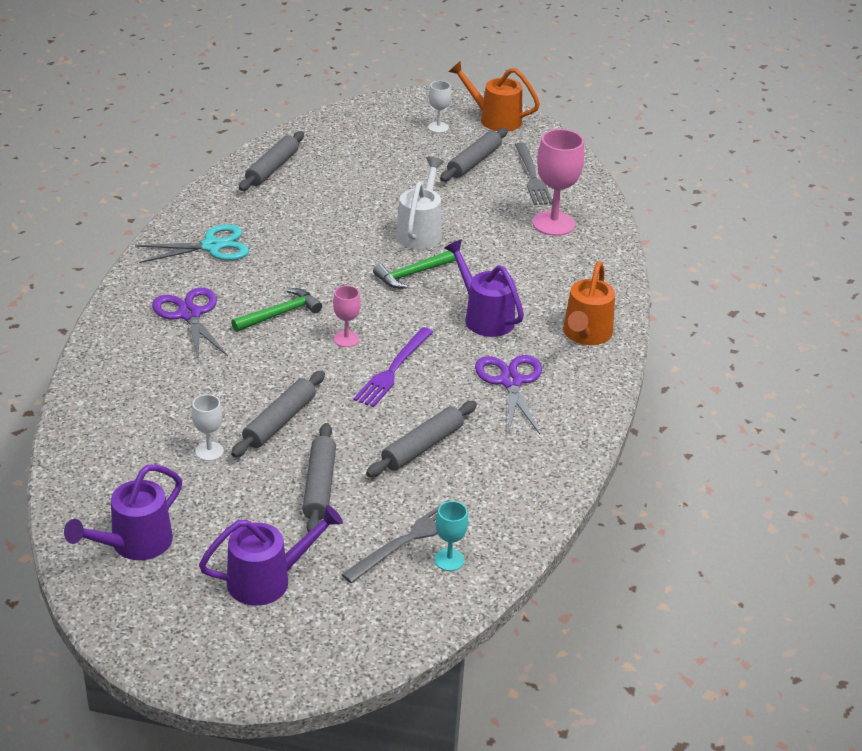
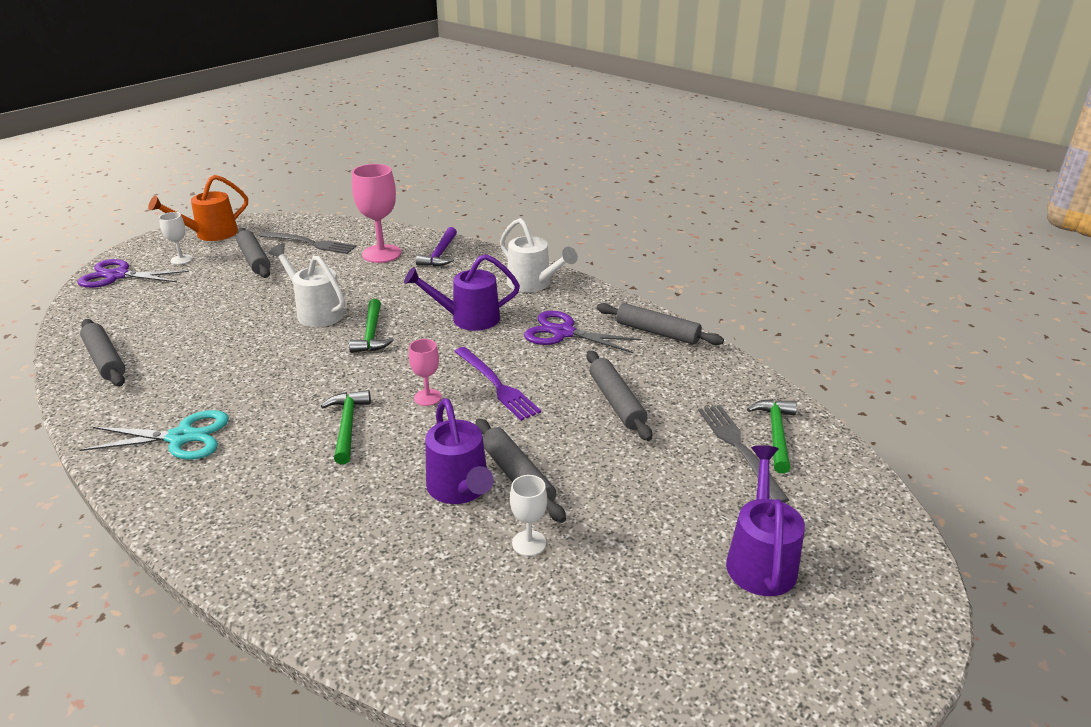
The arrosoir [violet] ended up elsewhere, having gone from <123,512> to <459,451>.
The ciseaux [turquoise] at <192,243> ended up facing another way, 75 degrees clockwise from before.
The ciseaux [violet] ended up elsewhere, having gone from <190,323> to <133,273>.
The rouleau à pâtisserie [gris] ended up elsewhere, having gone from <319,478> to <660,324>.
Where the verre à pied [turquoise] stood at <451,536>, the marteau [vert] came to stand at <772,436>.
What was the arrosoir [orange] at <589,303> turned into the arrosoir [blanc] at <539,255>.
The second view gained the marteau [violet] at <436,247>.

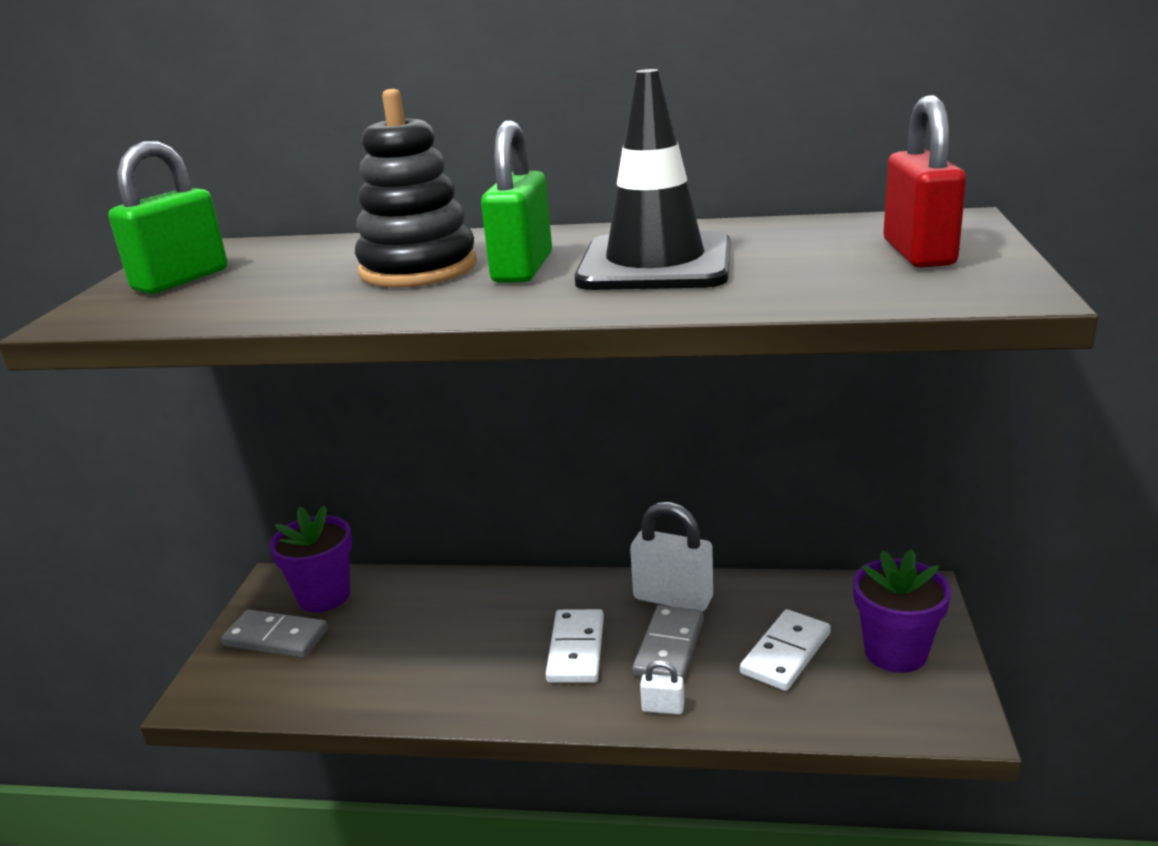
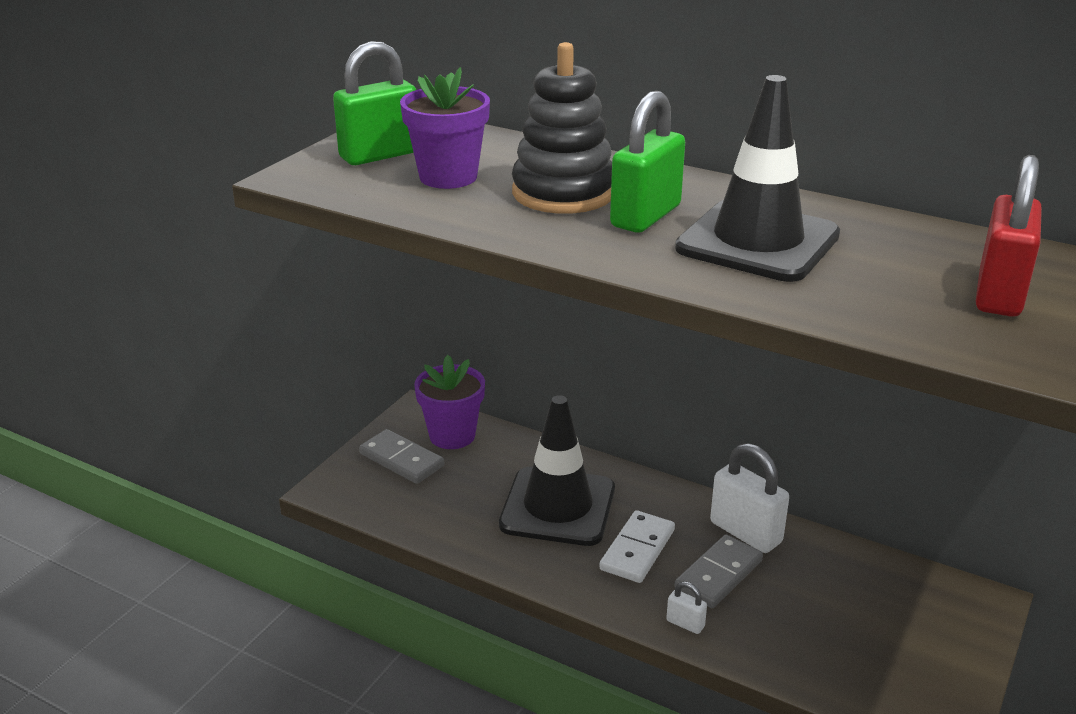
The second view lost the domino [blanc] at <785,650>.
The pot de fleurs [violet] ended up elsewhere, having gone from <902,611> to <445,128>.
The second view gained the cône de chantier [noir] at <557,470>.

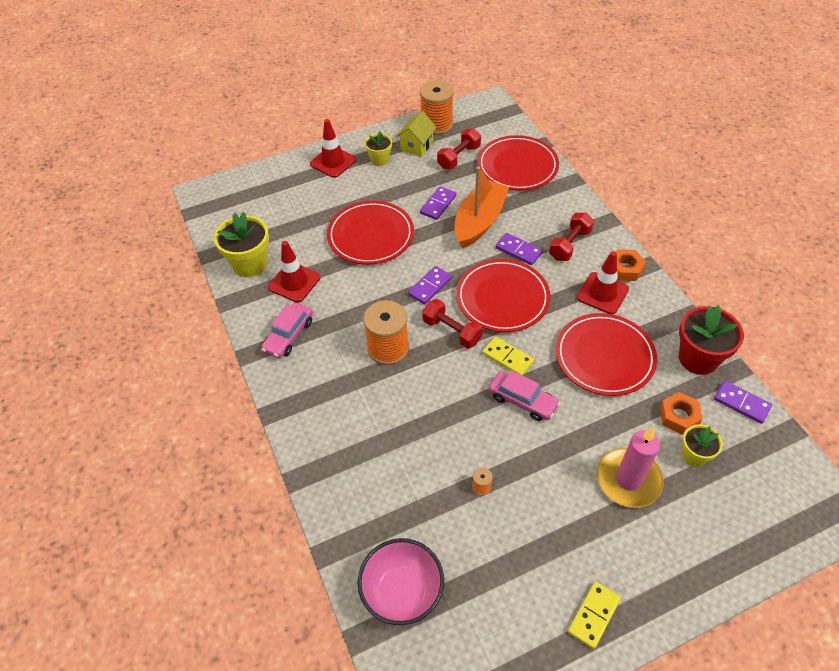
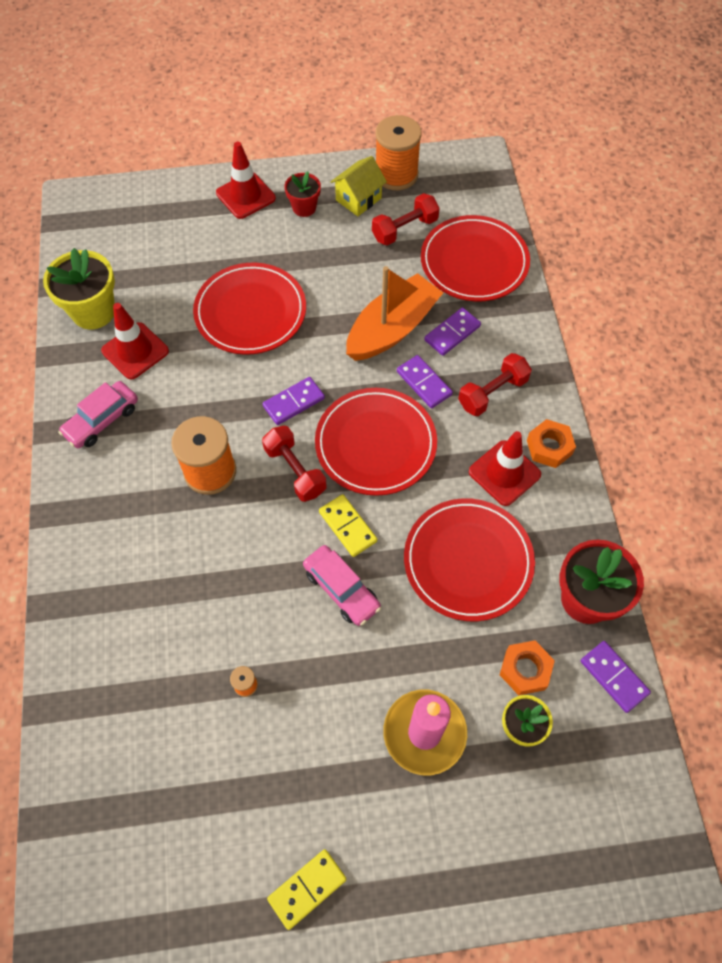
The second view lost the bol [rose] at <400,581>.
What was the pot de fleurs [jaune] at <378,148> turned into the pot de fleurs [rouge] at <302,194>.
The domino [violet] ended up elsewhere, having gone from <438,203> to <452,331>.

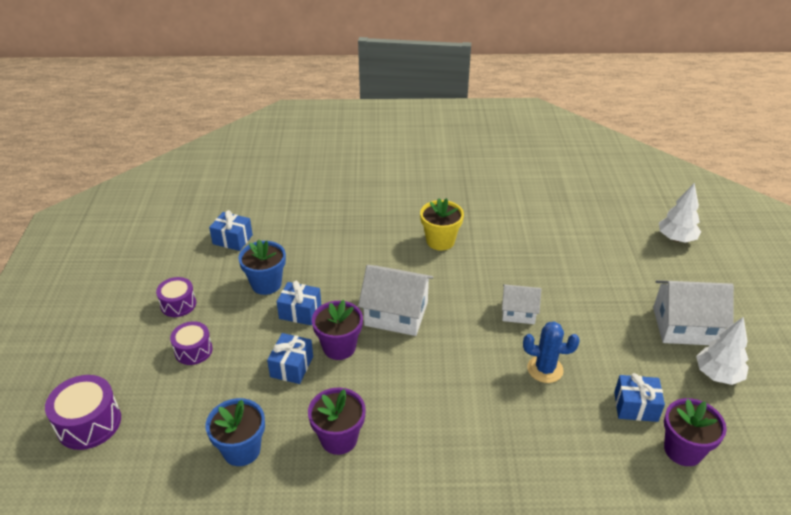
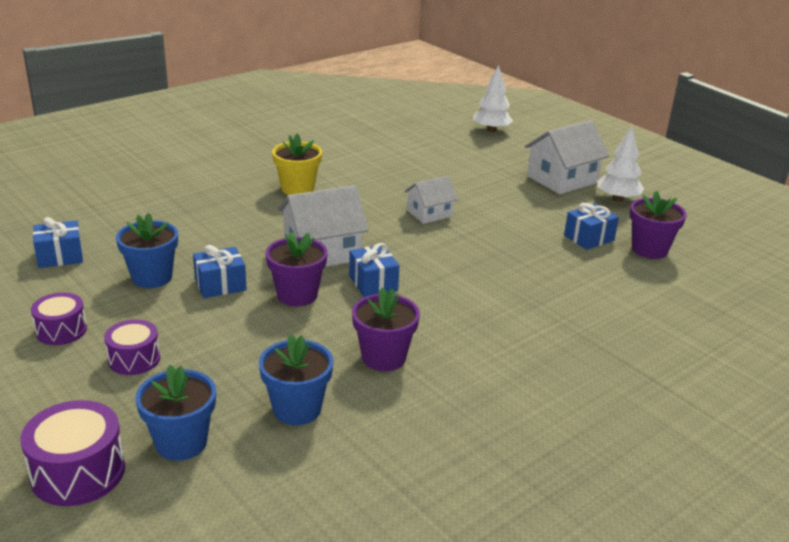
The cadeau [bleu] ended up elsewhere, having gone from <290,358> to <374,270>.
The second view lost the cactus [bleu] at <551,352>.
The second view gained the pot de fleurs [bleu] at <175,413>.

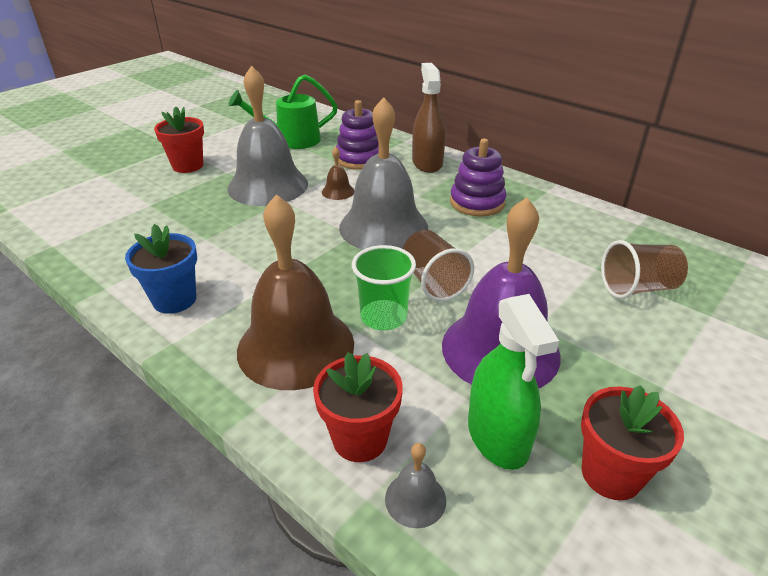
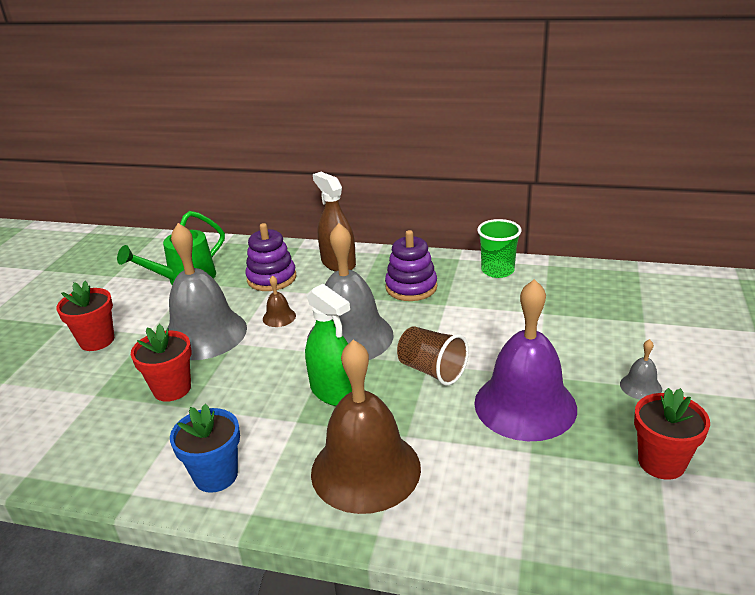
The pot de fleurs [rouge] ended up elsewhere, having gone from <358,407> to <161,363>.
The gobelet [vert] ended up elsewhere, having gone from <384,287> to <499,248>.
The cloche [gris] ended up elsewhere, having gone from <415,485> to <641,369>.
The vaporisateur [vert] ended up elsewhere, having gone from <513,382> to <328,345>.
The second view lost the gobelet [marron] at <644,269>.

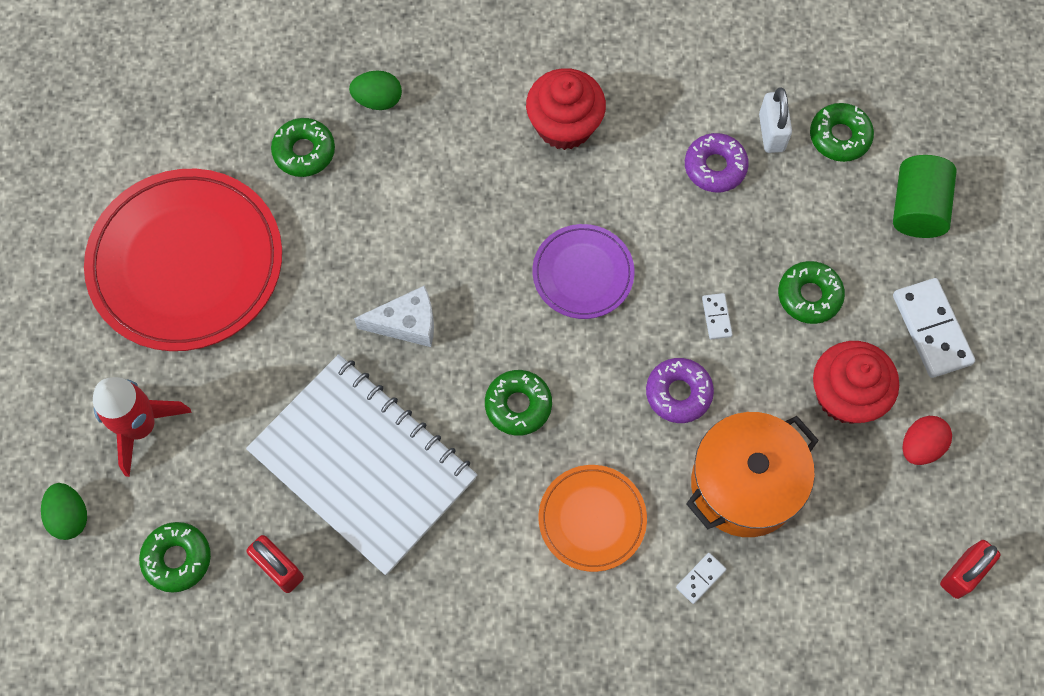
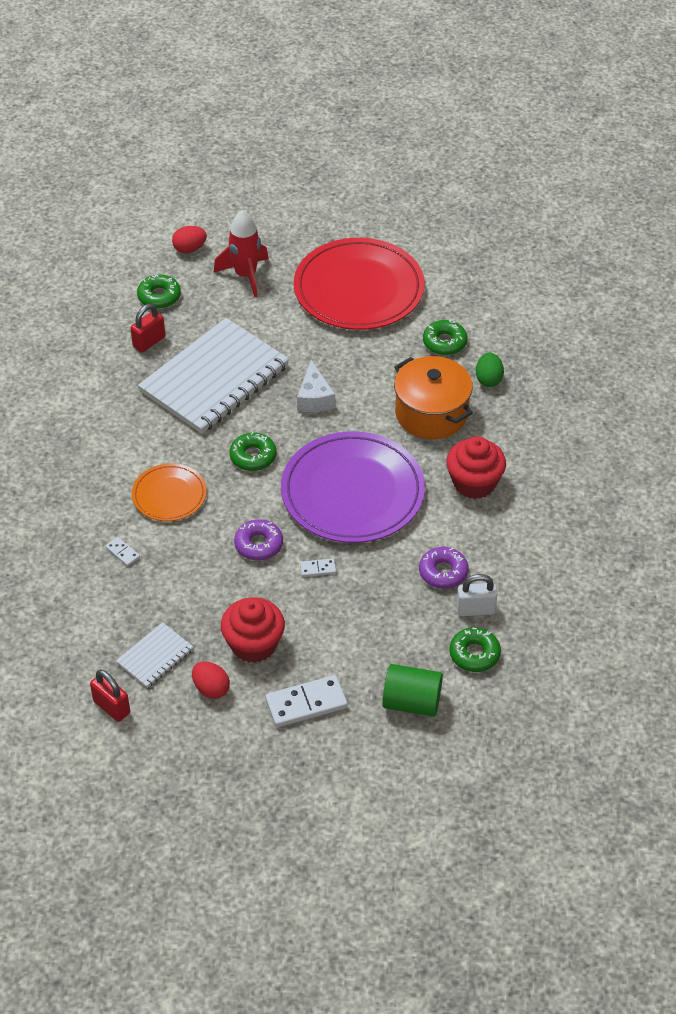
What was the œuf [vert] at <64,511> turned into the œuf [rouge] at <189,239>.
The size of the assiette [violet] at <583,271> changed by a factor of 1.93.
The marmite [orange] ended up elsewhere, having gone from <752,474> to <433,397>.
The second view lost the beignet [vert] at <811,292>.
The second view gained the carnet [blanc] at <154,655>.

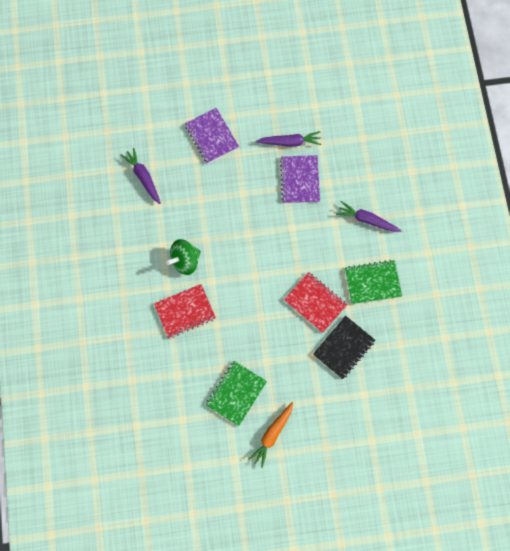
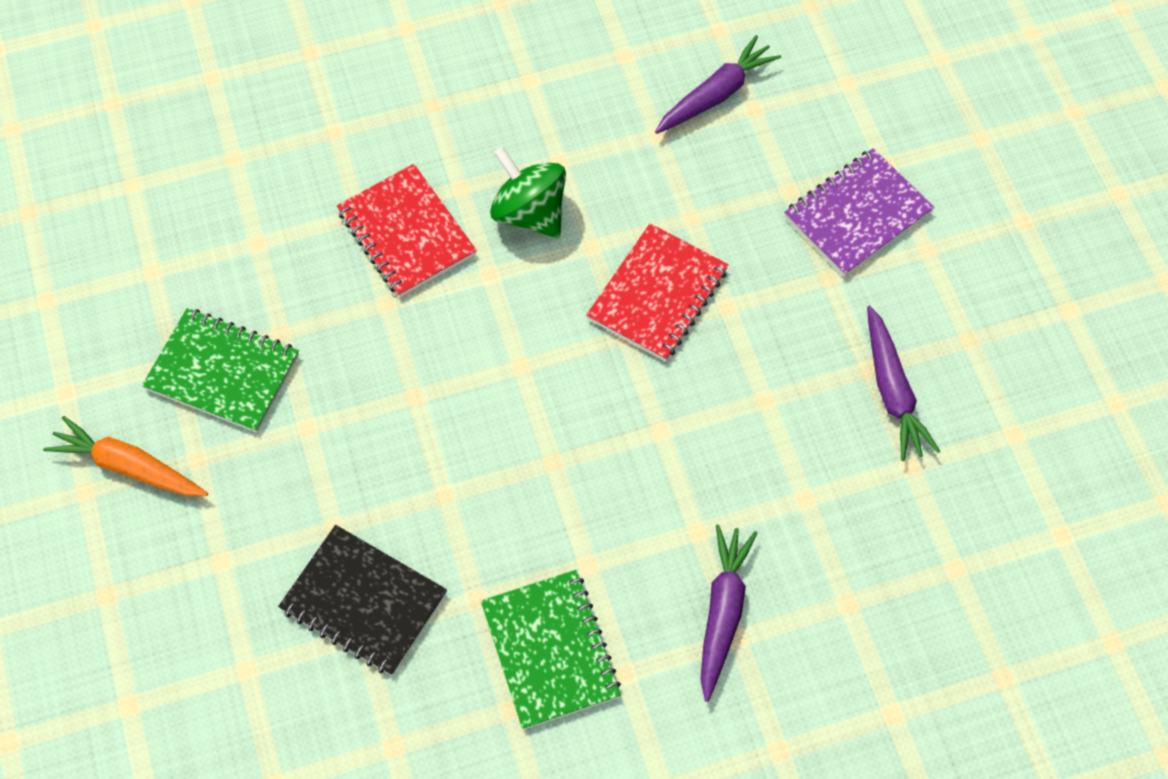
The second view lost the carnet [violet] at <300,179>.
The carnet [rouge] ended up elsewhere, having gone from <315,302> to <657,292>.

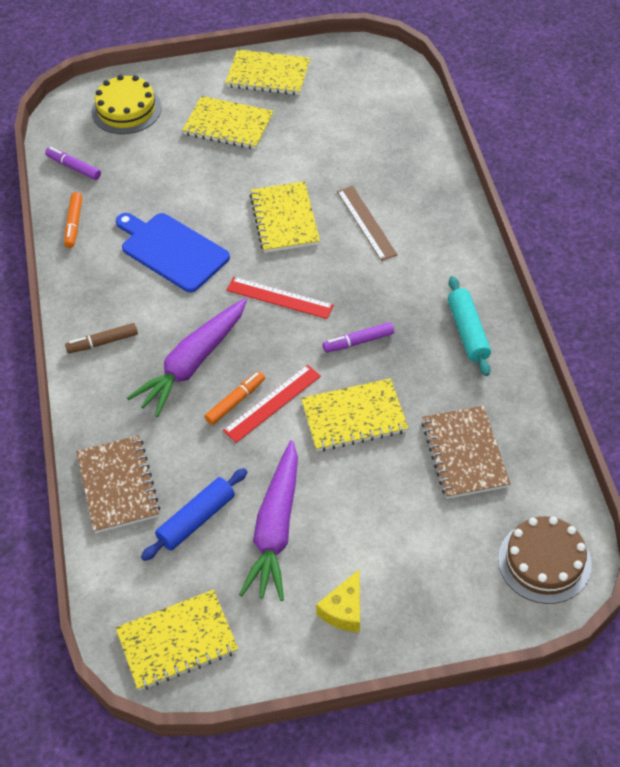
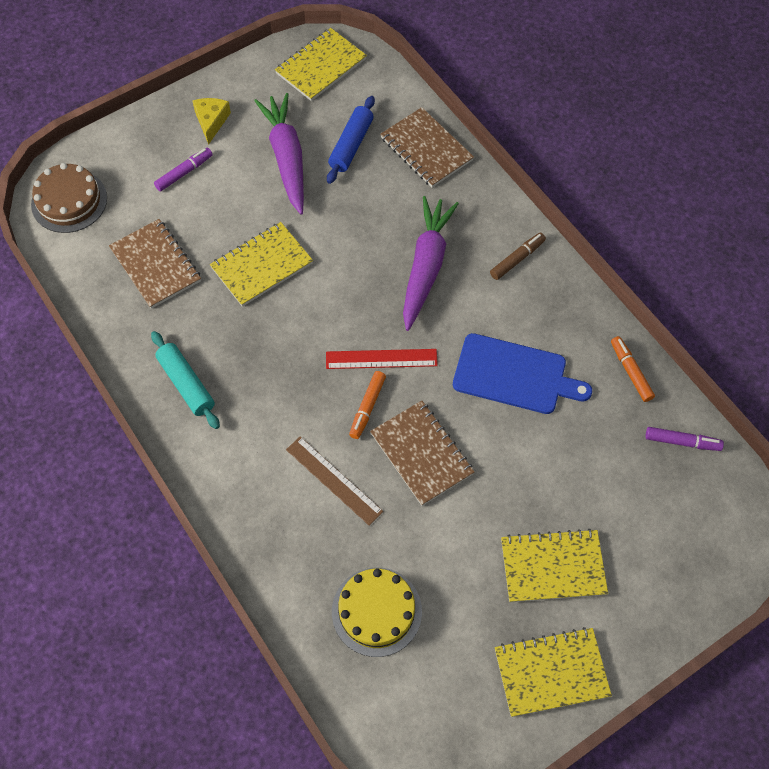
The gâteau [jaune] ended up elsewhere, having gone from <126,104> to <377,612>.
The feutre [orange] ended up elsewhere, having gone from <234,398> to <367,405>.
The second view lost the règle [rouge] at <272,404>.
What was the carnet [jaune] at <285,217> turned into the carnet [marron] at <422,453>.
The feutre [violet] ended up elsewhere, having gone from <358,337> to <183,169>.

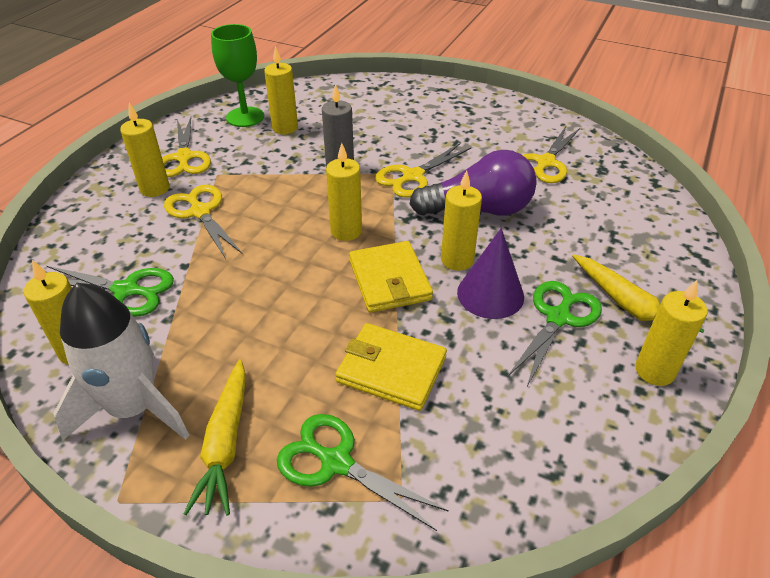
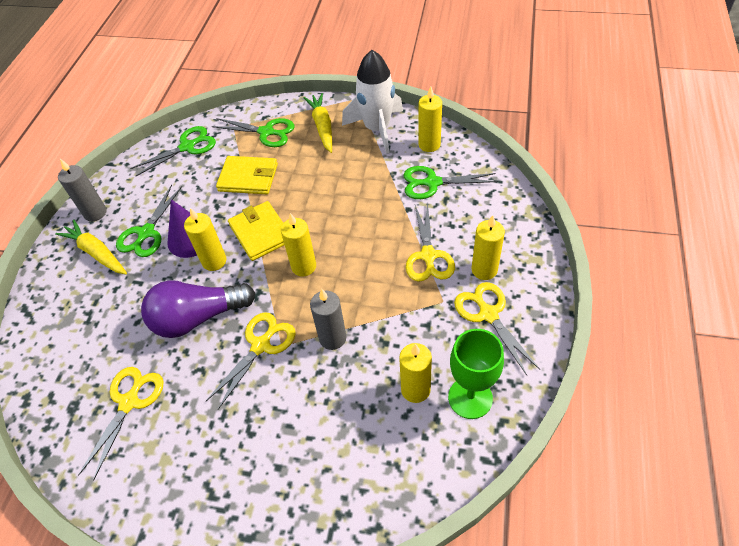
The ciseaux [jaune] at <203,222> ended up facing another way, 45 degrees clockwise from before.
What was the bougie [jaune] at <671,333> turned into the bougie [gris] at <82,190>.
The second view gained the ciseaux [vert] at <173,151>.

